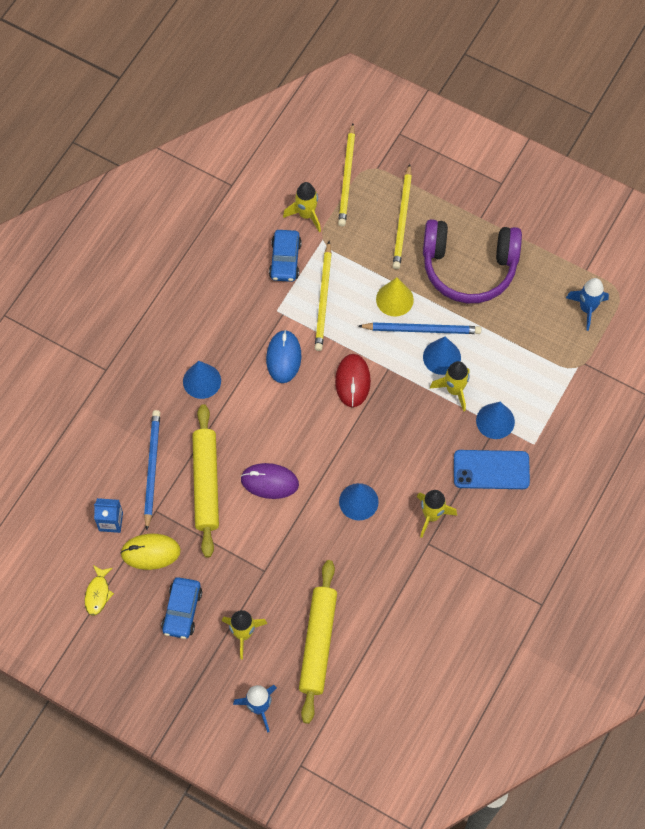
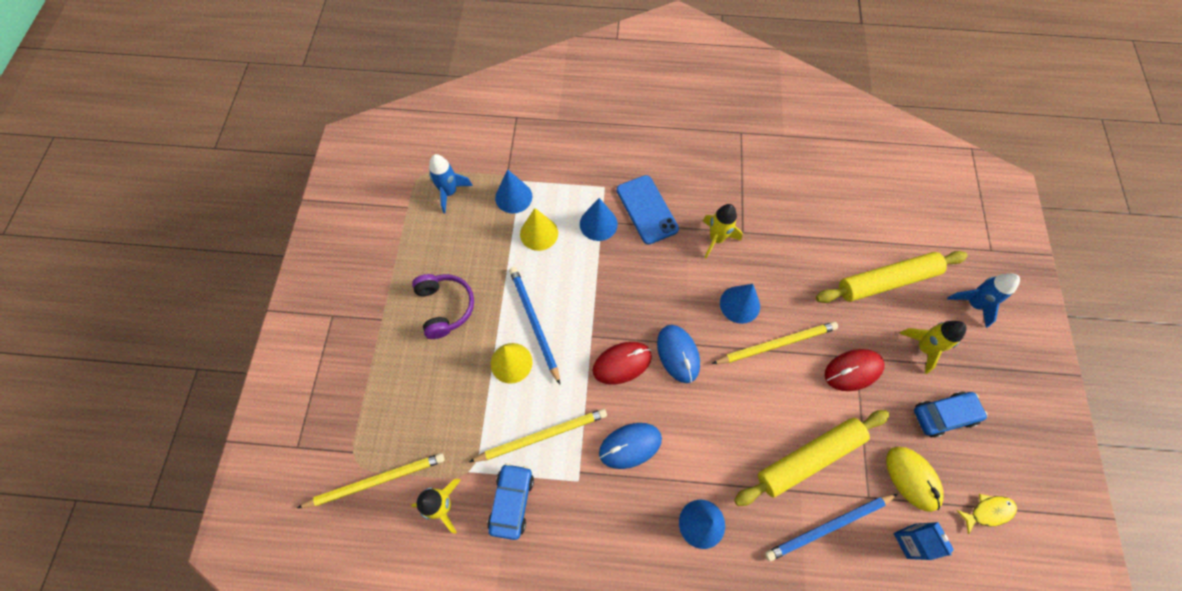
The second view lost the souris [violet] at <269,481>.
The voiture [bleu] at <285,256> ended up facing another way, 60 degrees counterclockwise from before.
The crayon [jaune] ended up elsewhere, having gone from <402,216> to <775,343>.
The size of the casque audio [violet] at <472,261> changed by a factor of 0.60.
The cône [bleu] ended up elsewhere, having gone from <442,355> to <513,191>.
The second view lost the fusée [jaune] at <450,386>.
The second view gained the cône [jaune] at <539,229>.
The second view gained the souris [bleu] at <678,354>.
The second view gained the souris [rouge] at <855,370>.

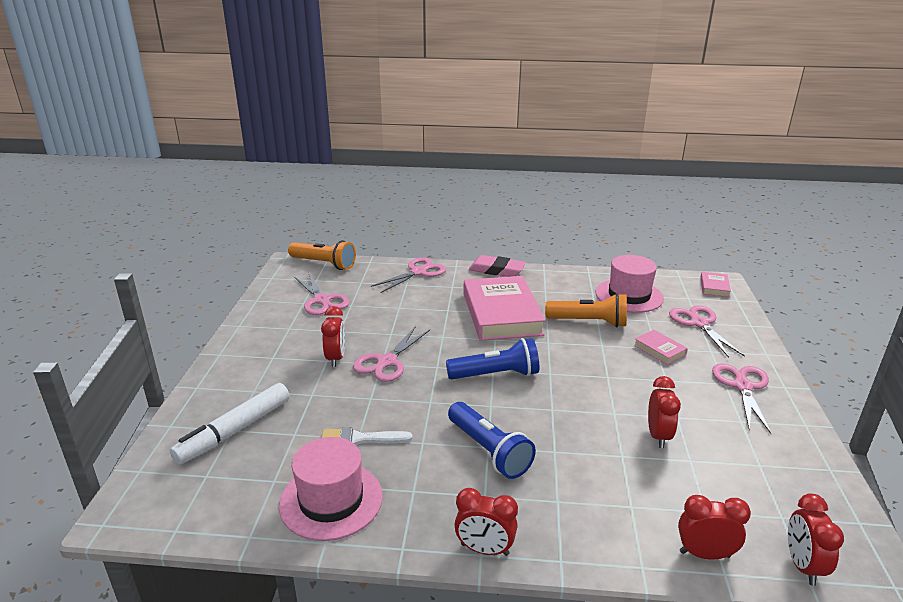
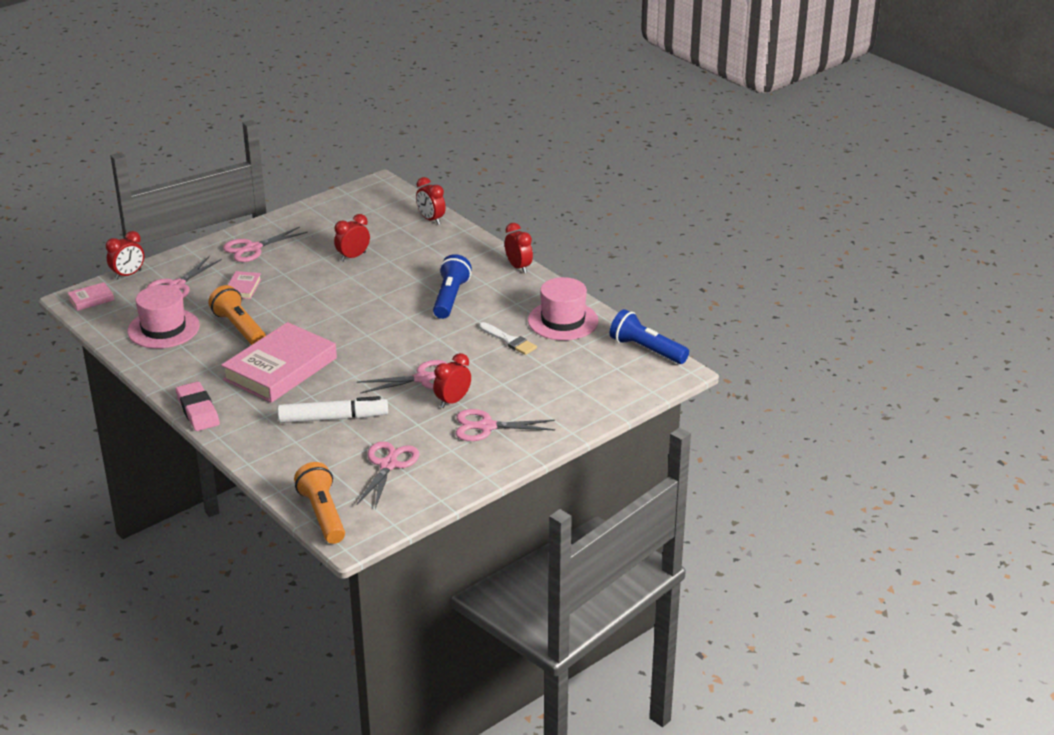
The feutre [blanc] ended up elsewhere, having gone from <230,424> to <333,409>.
The ciseaux [rose] ended up elsewhere, having gone from <408,275> to <505,425>.
The lampe de poche [bleu] ended up elsewhere, having gone from <492,359> to <649,336>.
The réveil [rouge] ended up elsewhere, having gone from <816,539> to <125,255>.

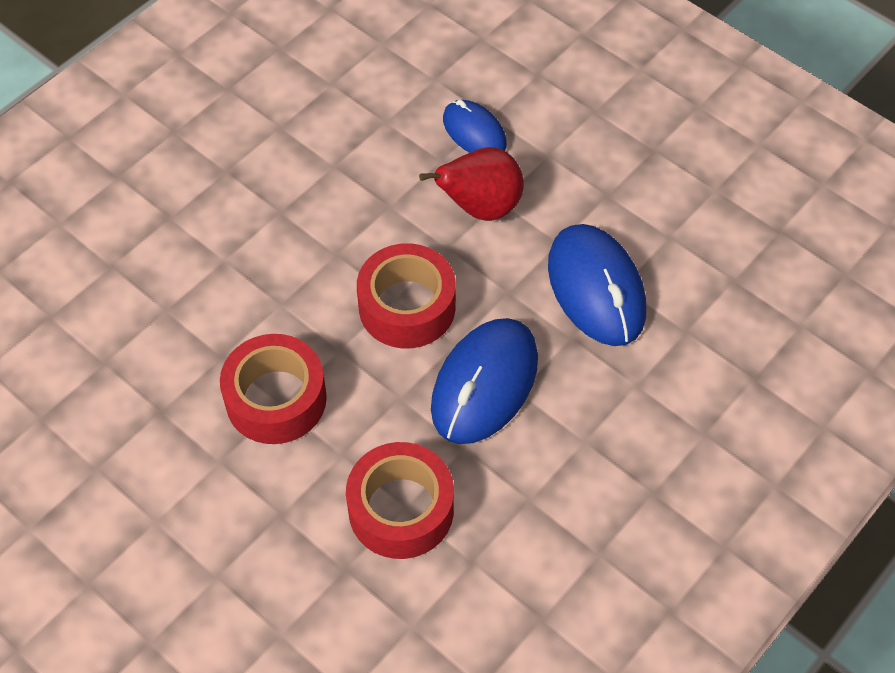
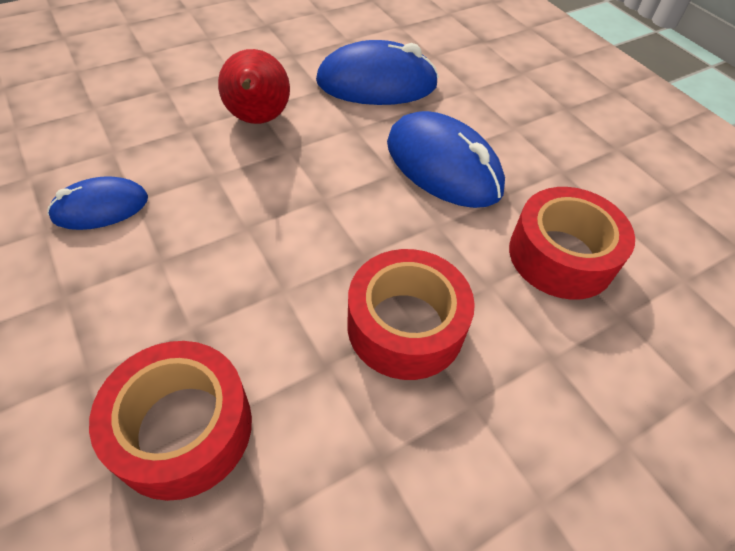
The ruban adhésif [rouge] ended up elsewhere, having gone from <406,295> to <170,421>.
The souris [bleu] ended up elsewhere, having gone from <475,126> to <97,203>.

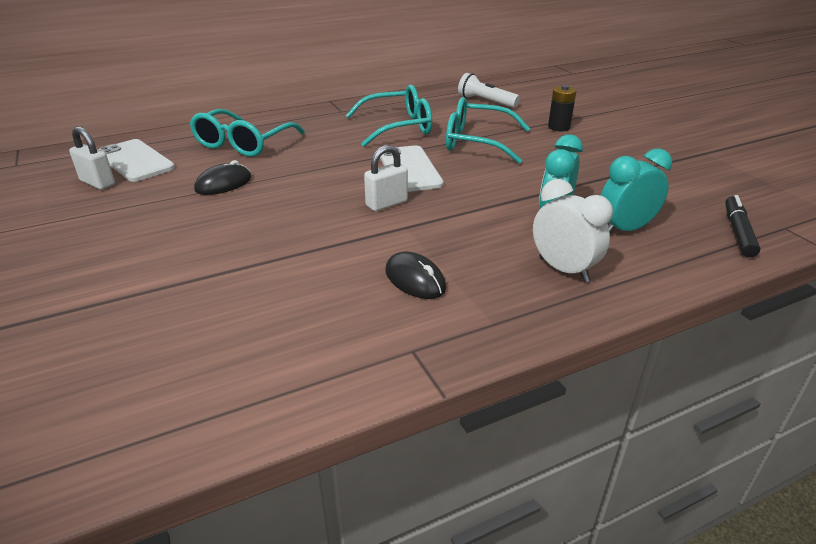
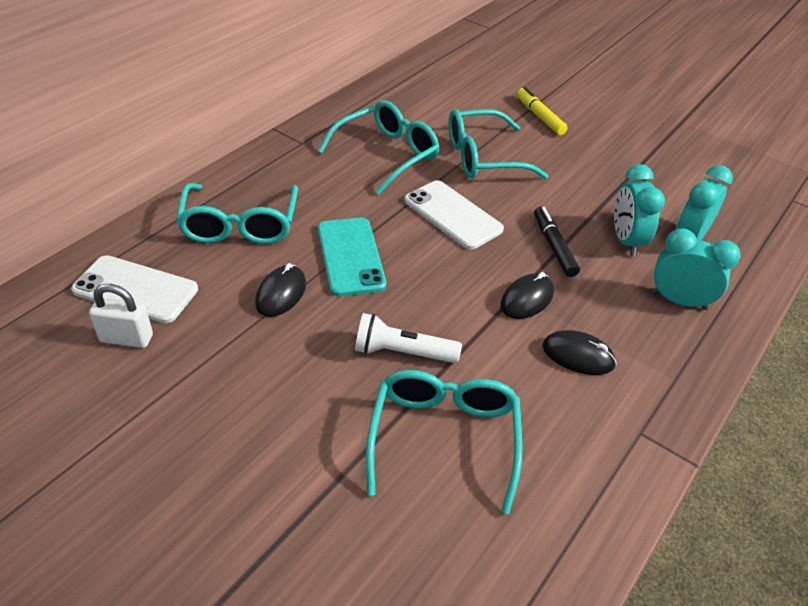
The second view lost the cadenas [blanc] at <386,178>.
The lampe de poche [blanc] ended up elsewhere, having gone from <489,90> to <408,338>.
What was the réveil [blanc] at <573,230> turned into the réveil [turquoise] at <696,269>.
Where the pile [noir] stood at <562,108>, the feutre [jaune] came to stand at <542,111>.
The feutre [noir] ended up elsewhere, having gone from <743,226> to <557,242>.
The second view gained the téléphone [turquoise] at <352,257>.
The second view gained the lunettes [turquoise] at <444,442>.
The second view gained the souris [noir] at <527,295>.

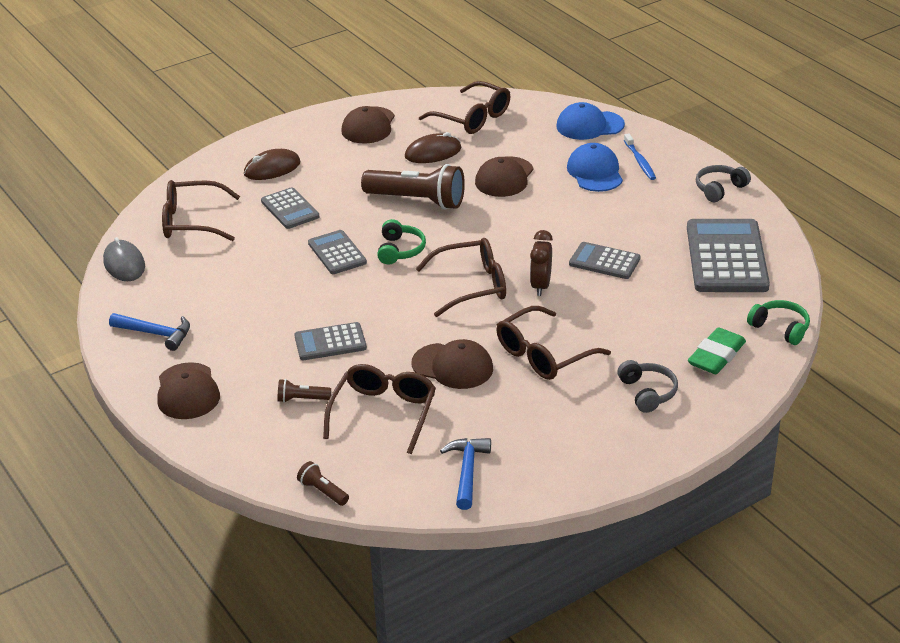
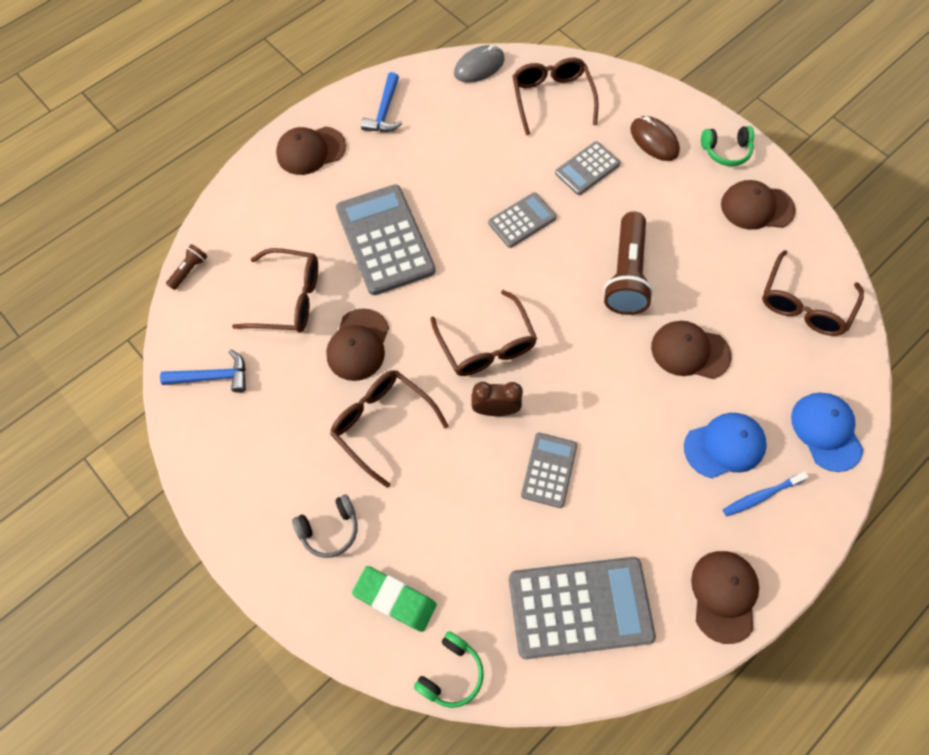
The second view lost the lampe de poche [marron] at <304,391>.
The size of the calculatrice [gris] at <330,341> changed by a factor of 1.82.
The casque audio [vert] ended up elsewhere, having gone from <401,242> to <727,146>.
The second view lost the souris [marron] at <433,147>.
Where the casque audio [gris] stood at <723,183>, the casquette [marron] came to stand at <725,597>.

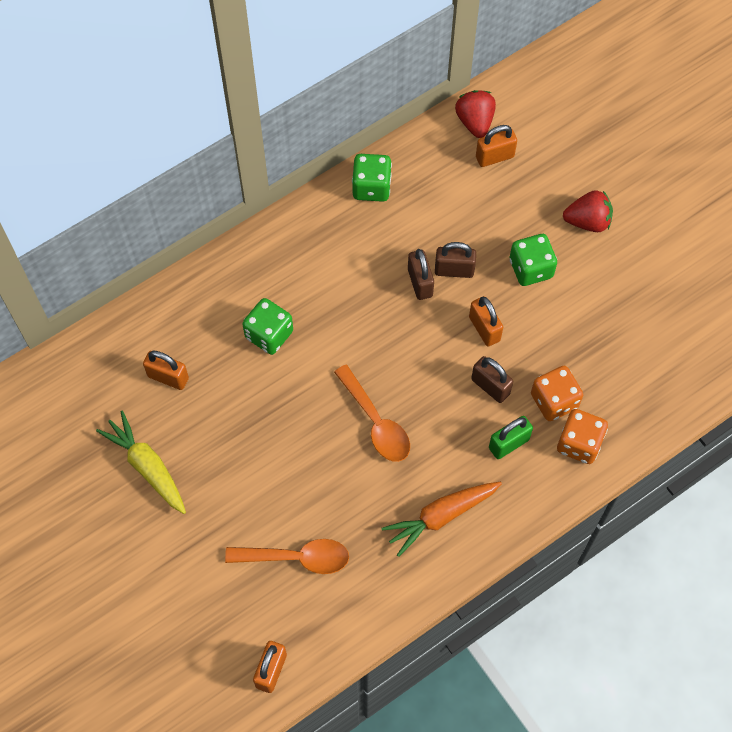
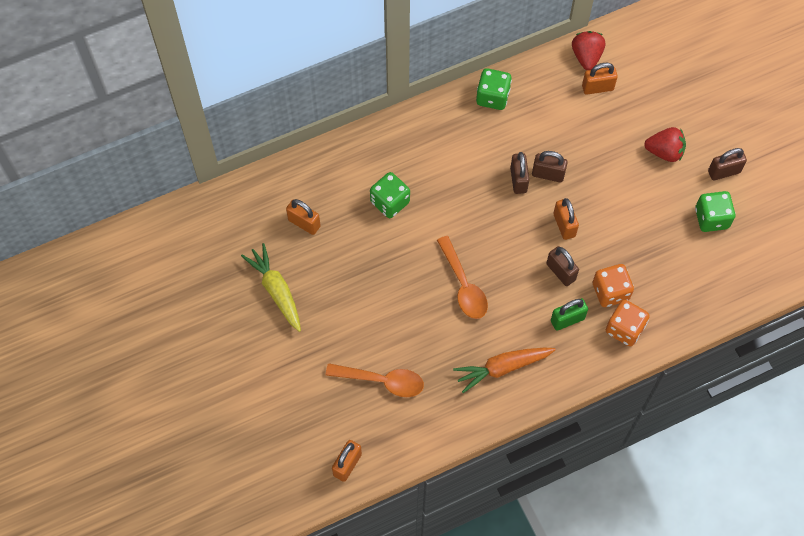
The dé [vert] ended up elsewhere, having gone from <533,260> to <715,211>.
The second view gained the cadenas [marron] at <727,164>.

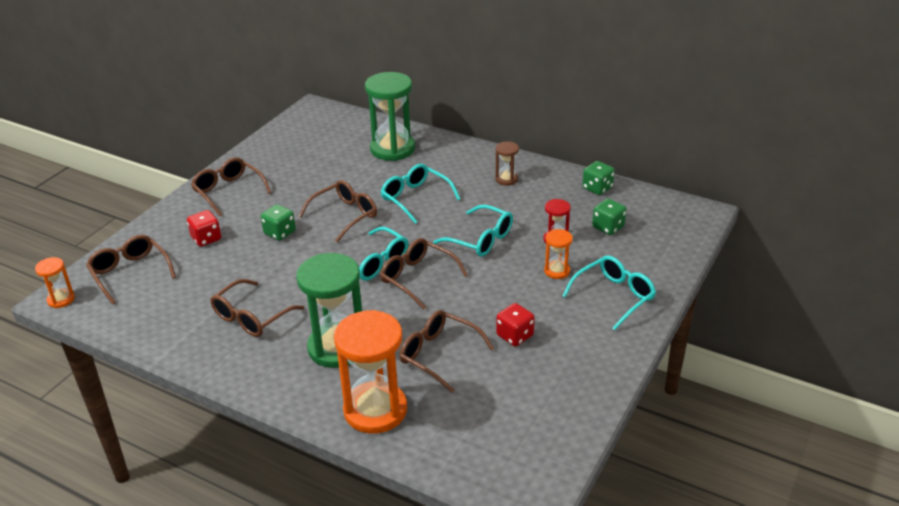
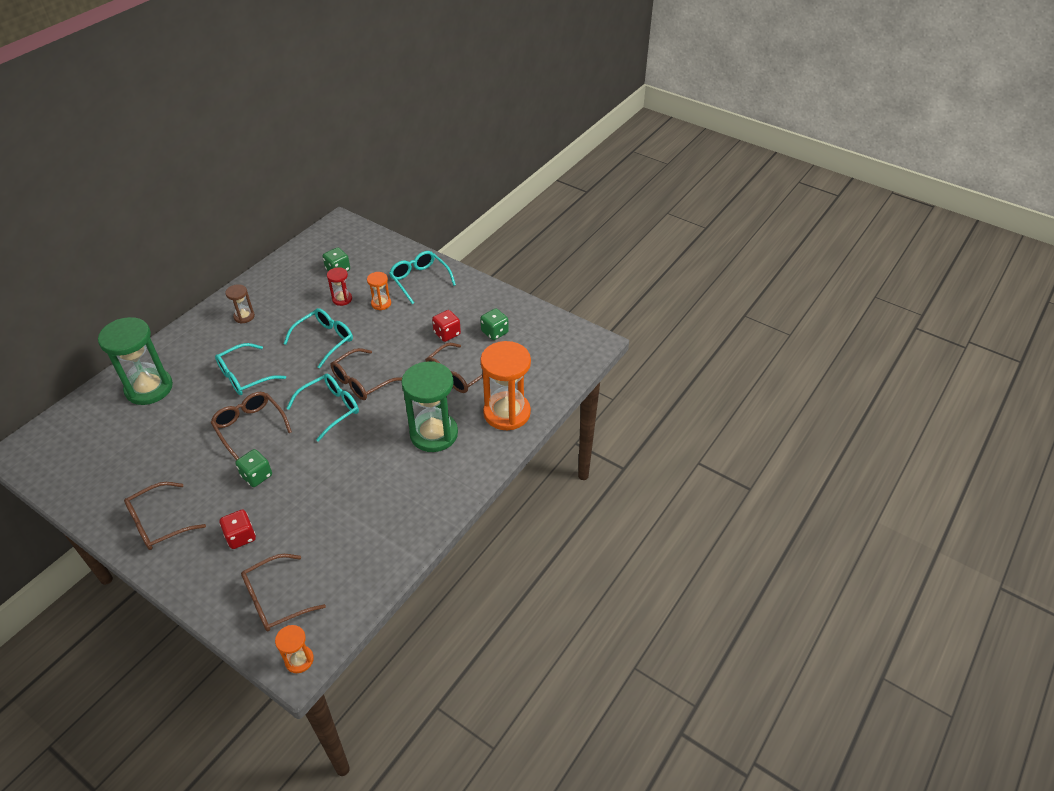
The second view lost the lunettes [marron] at <257,308>.
The dé [vert] ended up elsewhere, having gone from <598,178> to <494,324>.

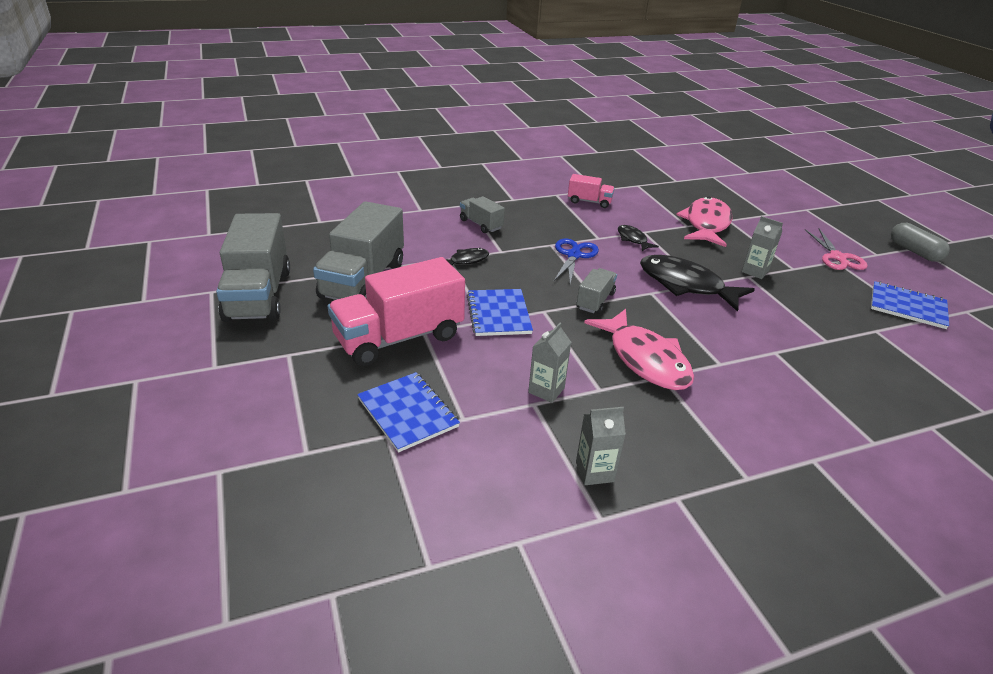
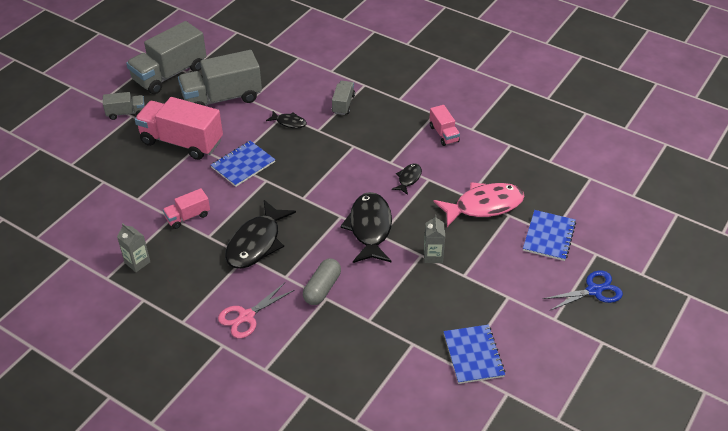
The carnet [bleu] ended up elsewhere, having gone from <408,412> to <549,235>.
Where the brique de lait [gris] stood at <549,363>, the camion [rose] came to stand at <186,208>.
The ciseaux [bleu] ended up elsewhere, having gone from <576,261> to <583,291>.
The camion [gris] ended up elsewhere, having gone from <596,291> to <124,106>.
What was the poisson [rose] at <639,349> turned into the poisson [noir] at <260,234>.
The ciseaux [rose] ended up elsewhere, having gone from <836,249> to <256,310>.
The gélule [gris] ended up elsewhere, having gone from <920,242> to <322,282>.

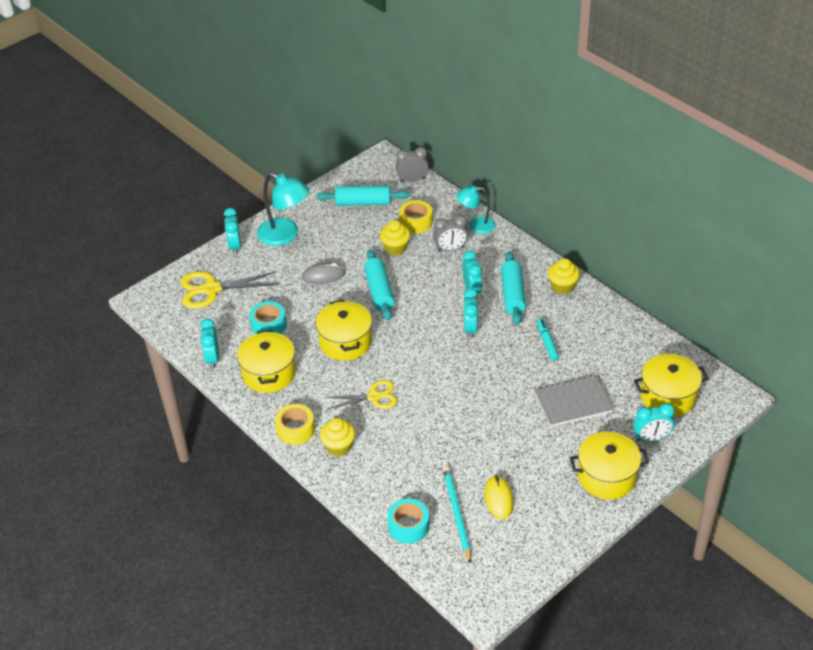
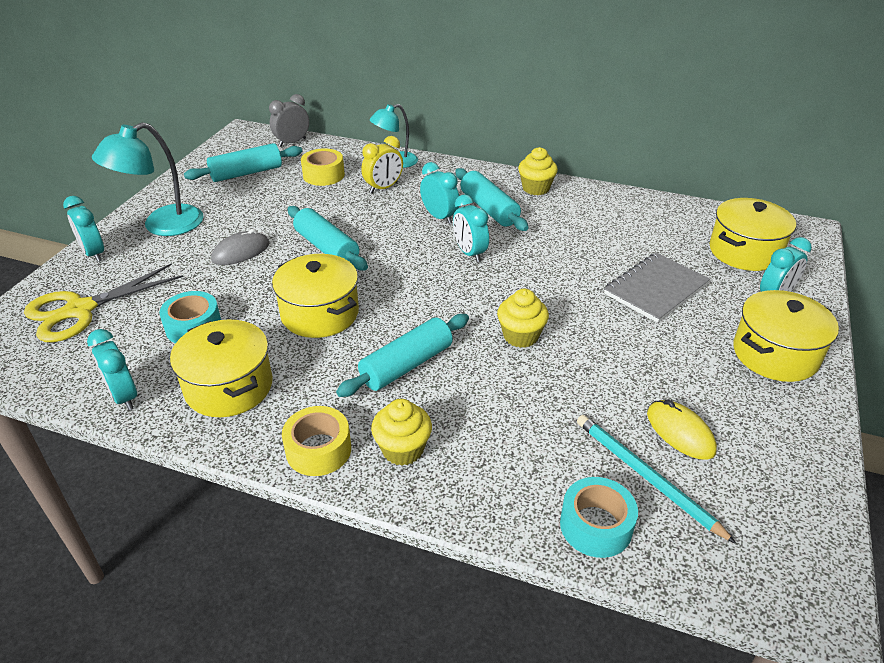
The lampe [turquoise] at <283,209> ended up facing another way, 135 degrees clockwise from before.
Where the ciseaux [jaune] stood at <361,394>, the rouleau à pâtisserie [turquoise] came to stand at <402,355>.
The muffin [jaune] ended up elsewhere, having gone from <395,237> to <523,318>.
What was the réveil [gris] at <450,233> turned into the réveil [jaune] at <382,164>.
The second view lost the feutre [turquoise] at <548,339>.

